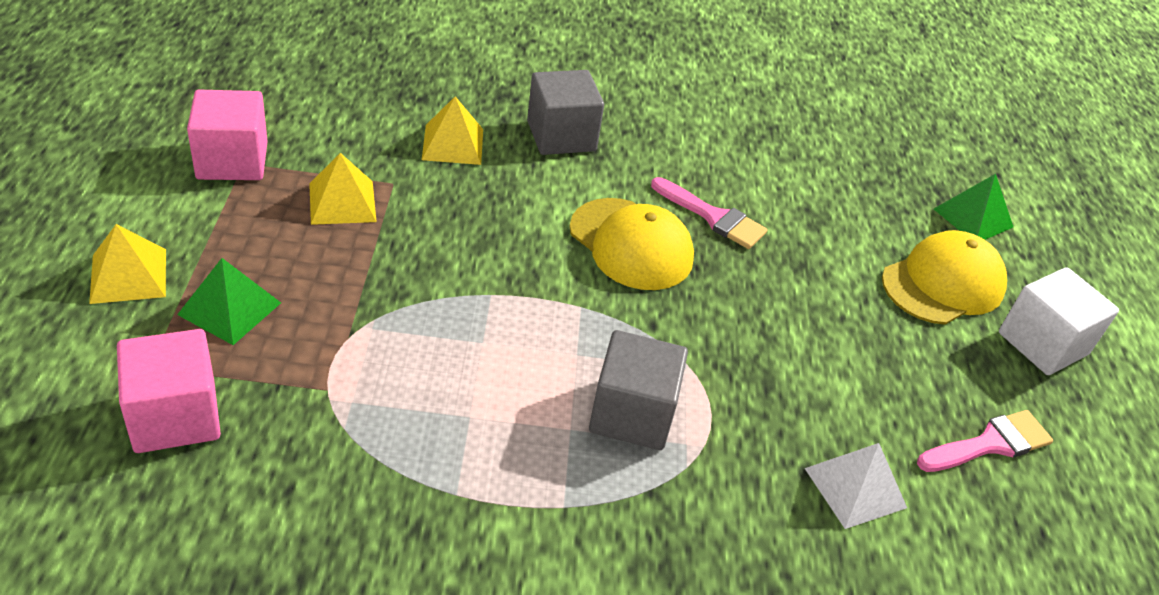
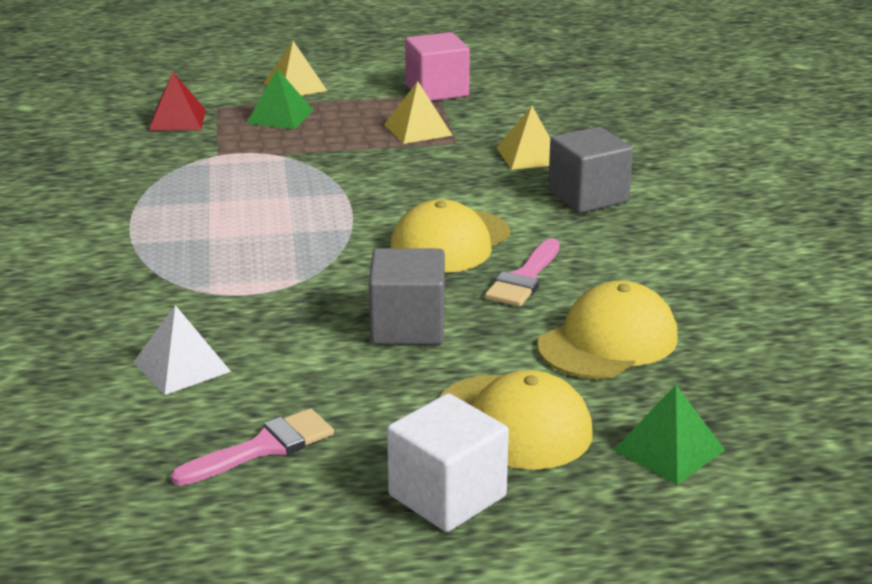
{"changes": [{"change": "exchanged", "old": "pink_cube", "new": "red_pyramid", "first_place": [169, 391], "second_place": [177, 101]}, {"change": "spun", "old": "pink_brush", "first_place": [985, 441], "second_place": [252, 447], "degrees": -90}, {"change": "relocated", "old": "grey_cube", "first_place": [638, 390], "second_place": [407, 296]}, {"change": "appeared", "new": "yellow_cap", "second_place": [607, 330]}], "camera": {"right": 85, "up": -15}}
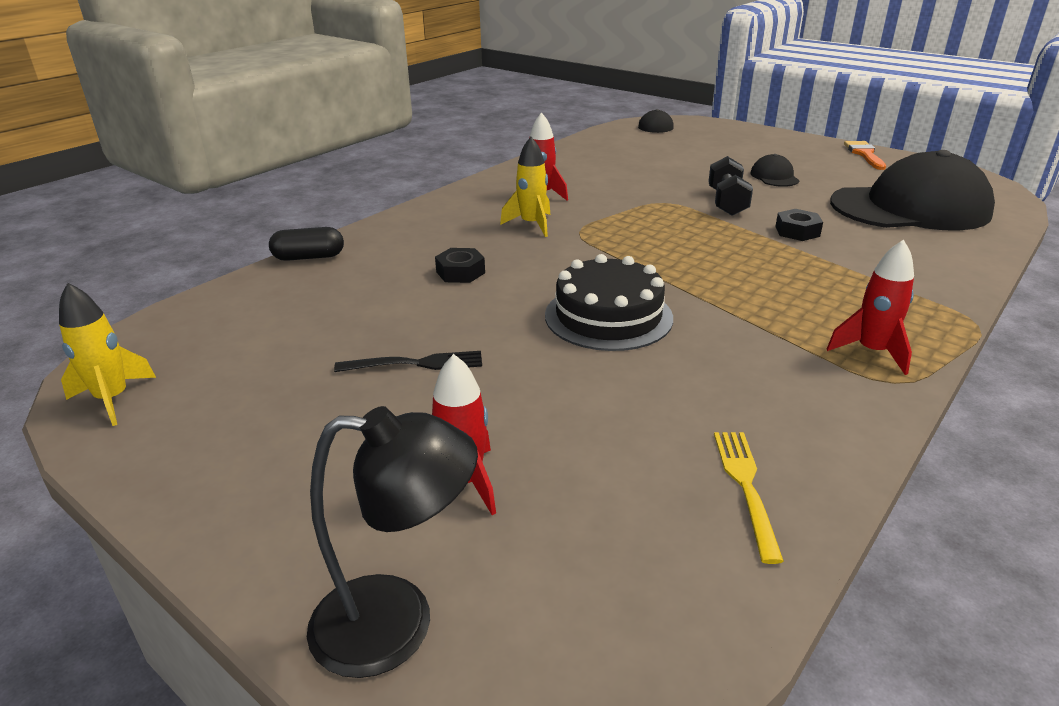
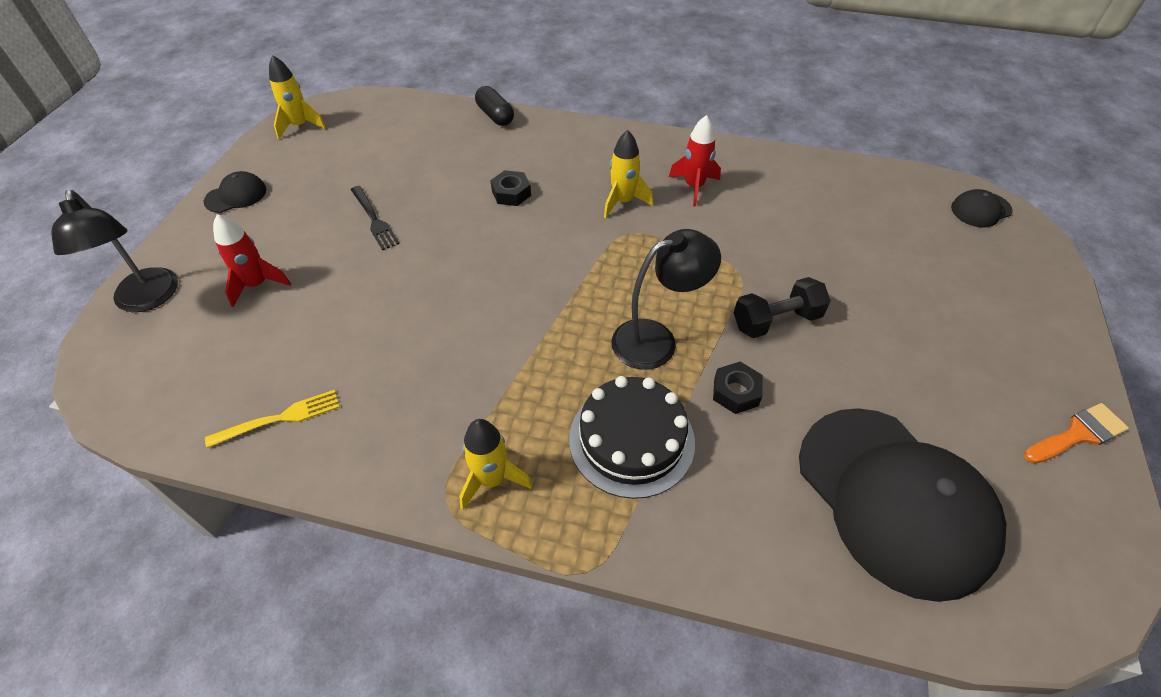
{"changes": [{"change": "relocated", "old": "black_cap", "first_place": [775, 170], "second_place": [234, 192]}, {"change": "colour", "old": "red_rocket", "new": "yellow_rocket", "first_place": [870, 307], "second_place": [495, 464]}, {"change": "relocated", "old": "black_cake", "first_place": [609, 302], "second_place": [632, 437]}, {"change": "appeared", "new": "black_lamp", "second_place": [666, 299]}], "camera": {"right": 65, "up": 20}}
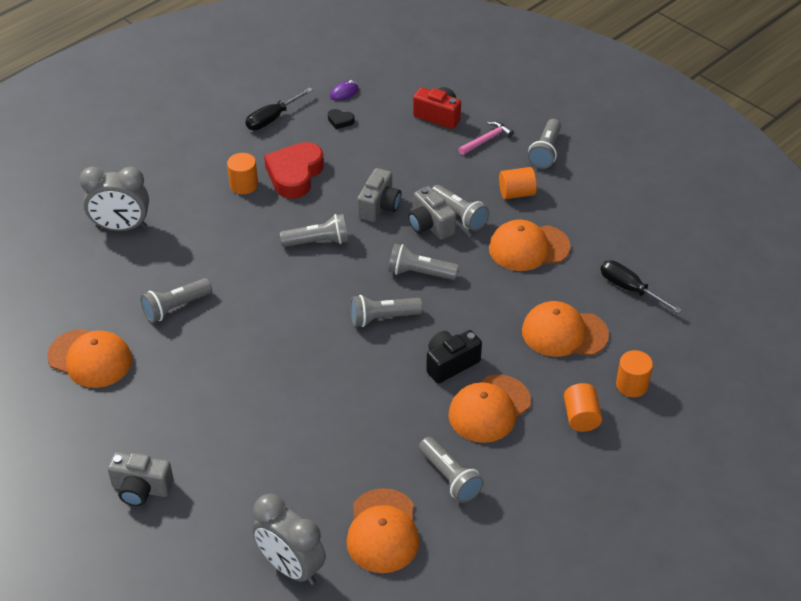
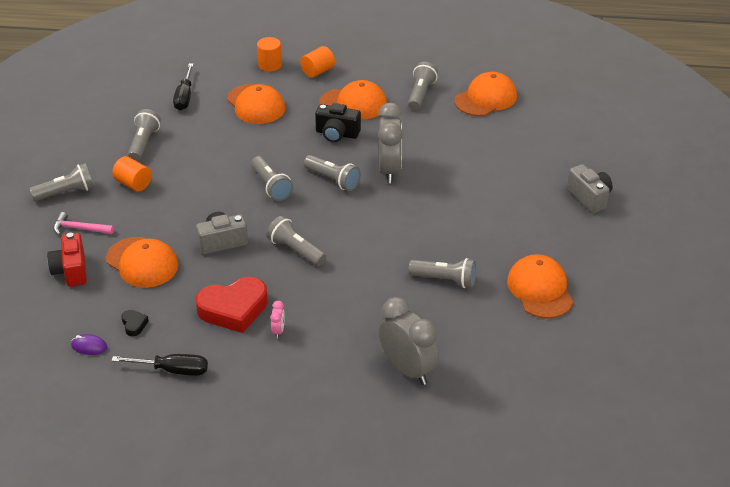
{"changes": [{"change": "relocated", "old": "orange_cap", "first_place": [530, 245], "second_place": [142, 262]}, {"change": "relocated", "old": "grey_flashlight", "first_place": [460, 208], "second_place": [144, 135]}, {"change": "exchanged", "old": "orange_cylinder", "new": "pink_clock", "first_place": [242, 173], "second_place": [277, 319]}, {"change": "relocated", "old": "grey_clock", "first_place": [289, 539], "second_place": [390, 143]}, {"change": "missing", "old": "grey_camera", "first_place": [432, 213]}], "camera": {"right": -130, "up": -5}}
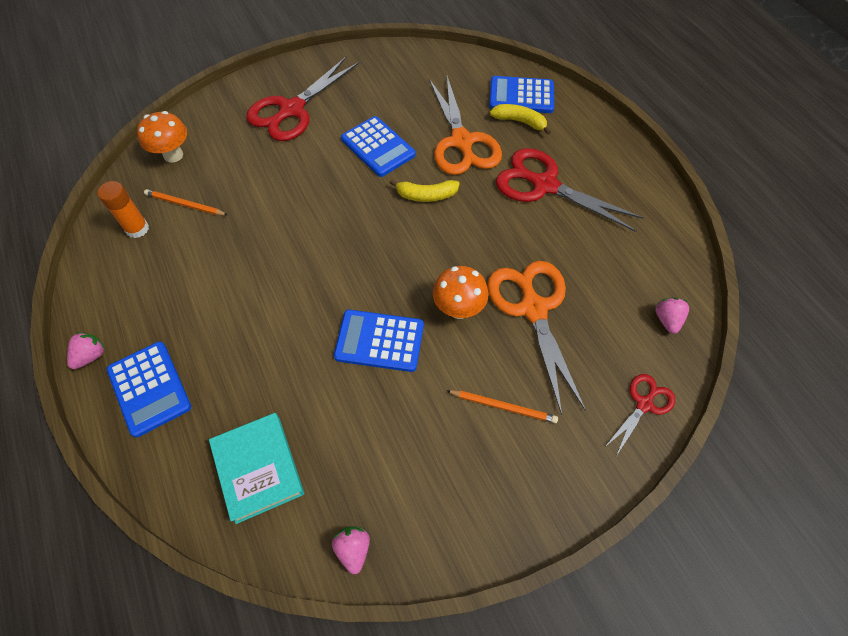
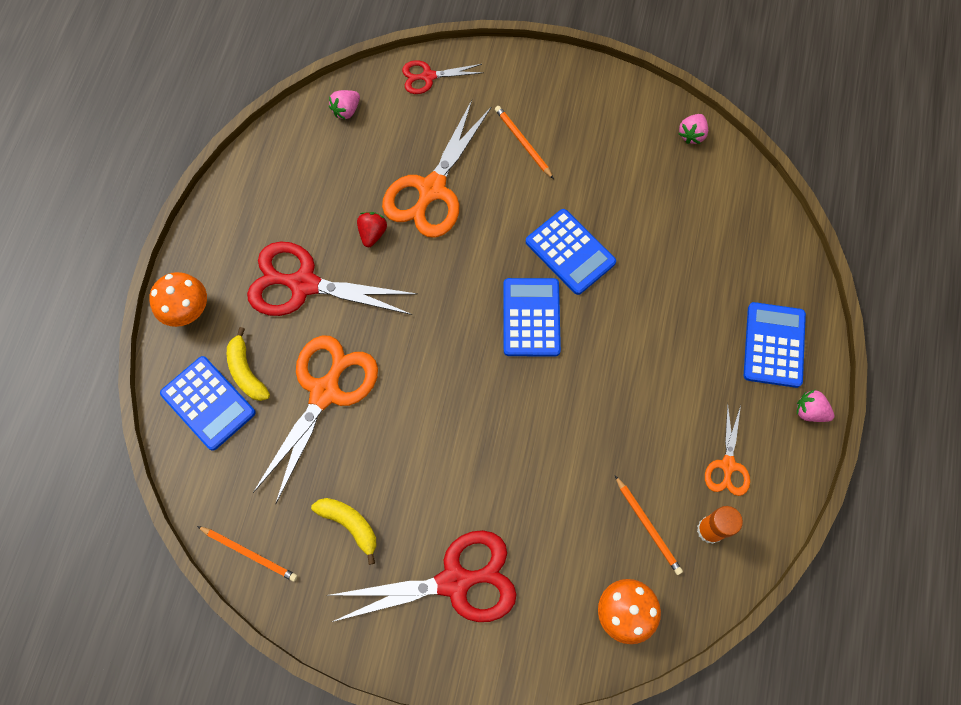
{"changes": [{"change": "relocated", "old": "orange_mushroom", "first_place": [460, 292], "second_place": [178, 299]}, {"change": "appeared", "new": "orange_pencil", "second_place": [247, 554]}, {"change": "spun", "old": "red_scissors", "first_place": [570, 190], "second_place": [332, 279], "degrees": 120}, {"change": "relocated", "old": "yellow_banana", "first_place": [425, 191], "second_place": [343, 531]}, {"change": "appeared", "new": "red_strawberry", "second_place": [372, 229]}, {"change": "relocated", "old": "blue_calculator", "first_place": [378, 146], "second_place": [532, 317]}, {"change": "appeared", "new": "orange_scissors", "second_place": [727, 449]}, {"change": "spun", "old": "pink_strawberry", "first_place": [86, 350], "second_place": [815, 406], "degrees": 45}, {"change": "missing", "old": "turquoise_book", "first_place": [256, 468]}], "camera": {"right": -140, "up": 10}}
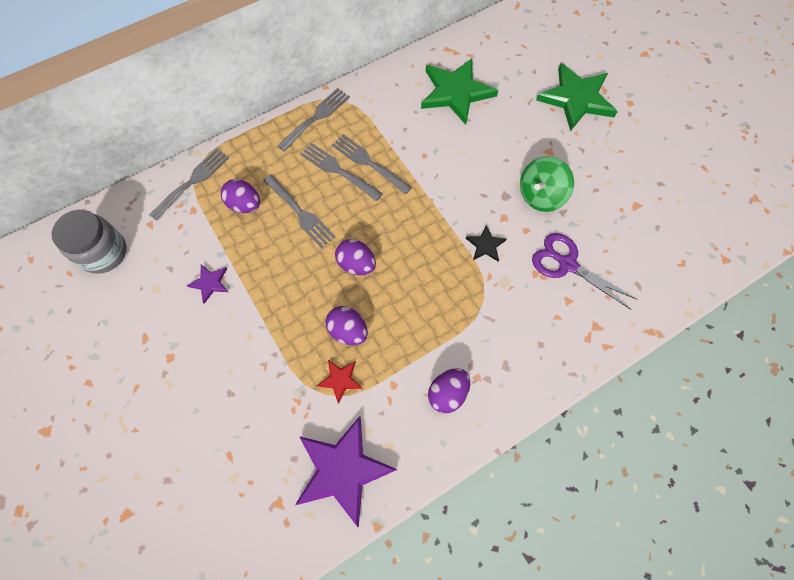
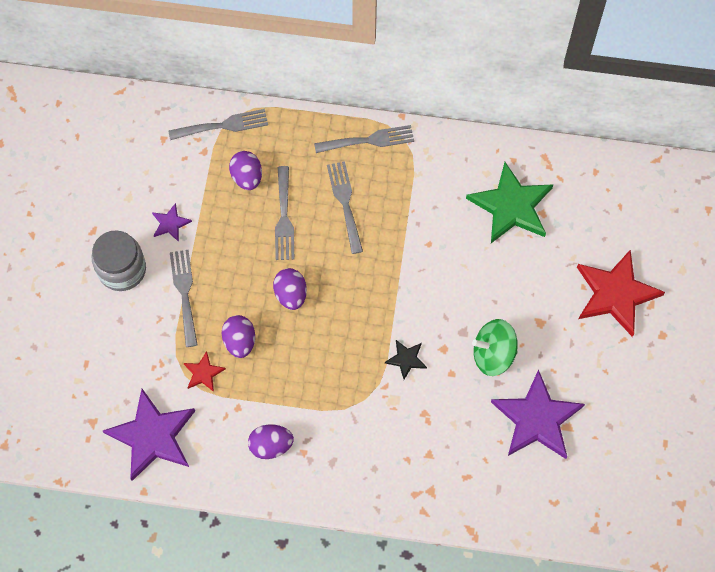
{"changes": [{"change": "relocated", "old": "grey_jar", "first_place": [89, 242], "second_place": [119, 260]}, {"change": "relocated", "old": "grey_fork", "first_place": [372, 164], "second_place": [184, 298]}, {"change": "appeared", "new": "purple_star", "second_place": [538, 414]}, {"change": "colour", "old": "green_star", "new": "red_star", "first_place": [577, 97], "second_place": [621, 293]}, {"change": "missing", "old": "purple_scissors", "first_place": [584, 271]}], "camera": {"right": 40, "up": 0}}
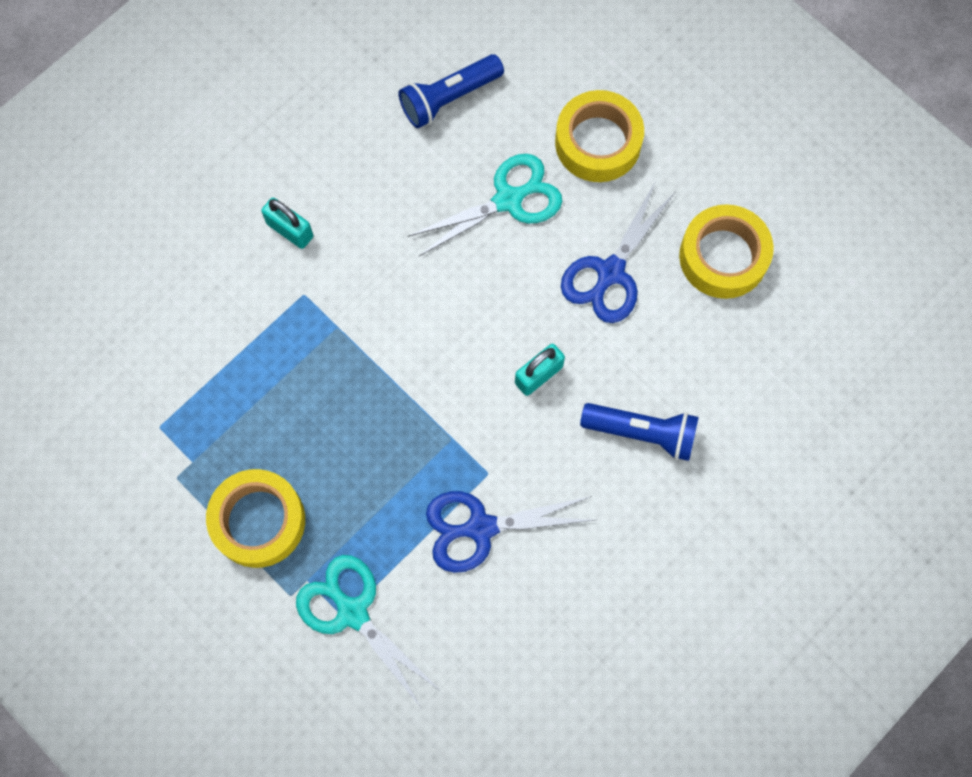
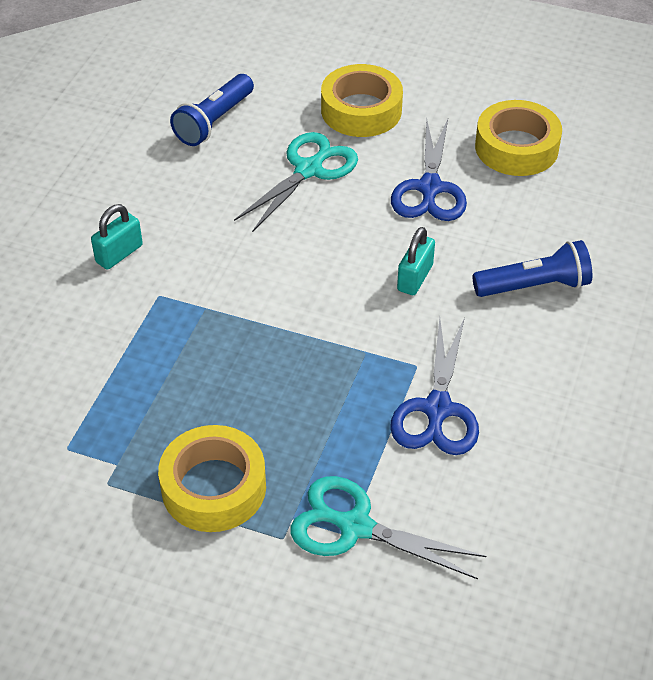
{"changes": [{"change": "spun", "old": "turquoise_padlock", "first_place": [287, 223], "second_place": [117, 237], "degrees": -60}, {"change": "spun", "old": "blue_scissors", "first_place": [510, 532], "second_place": [434, 386], "degrees": -45}], "camera": {"right": -25, "up": -25}}
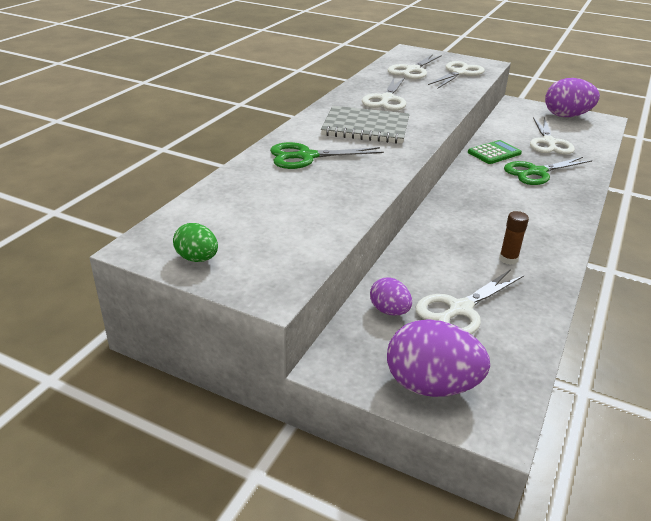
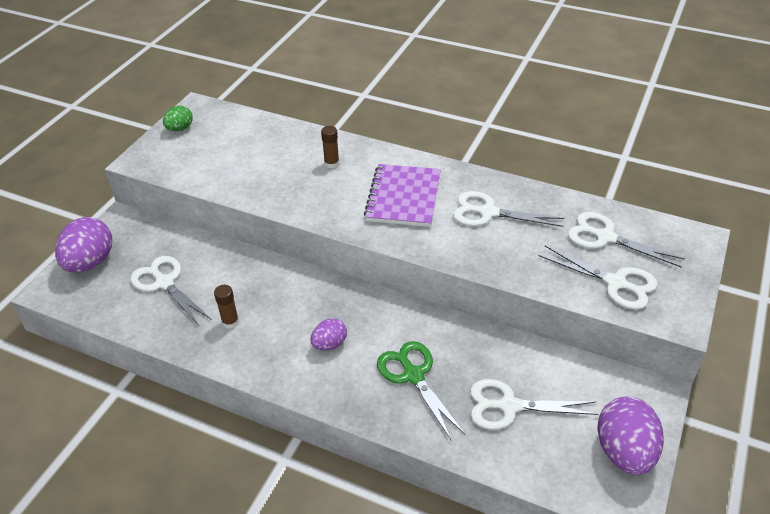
{"changes": [{"change": "relocated", "old": "purple_egg", "first_place": [391, 296], "second_place": [328, 334]}, {"change": "exchanged", "old": "green_scissors", "new": "brown_glue_stick", "first_place": [327, 155], "second_place": [330, 147]}, {"change": "colour", "old": "grey_notebook", "new": "purple_notebook", "first_place": [365, 125], "second_place": [402, 195]}, {"change": "missing", "old": "green_calculator", "first_place": [495, 152]}], "camera": {"right": 90, "up": 10}}
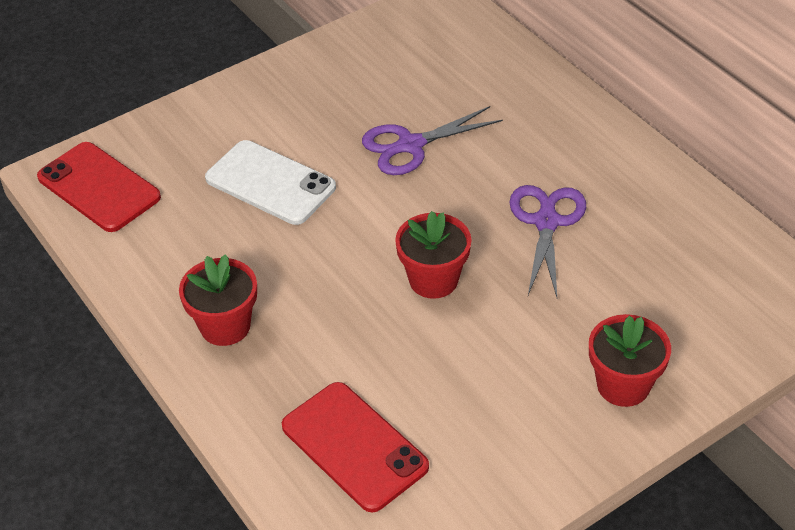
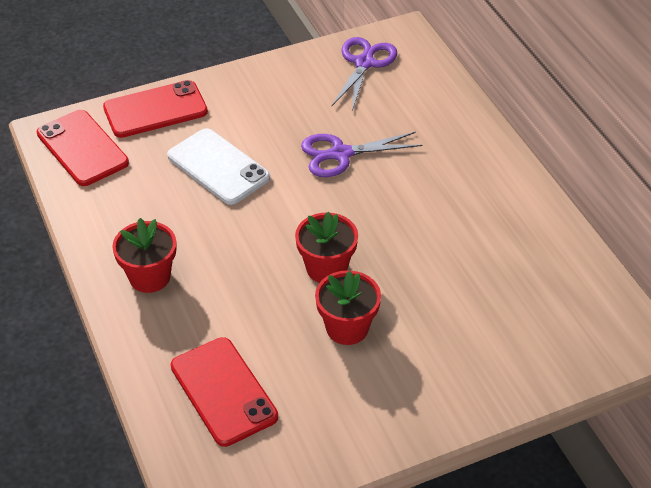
{"changes": [{"change": "appeared", "new": "red_phone", "second_place": [155, 109]}, {"change": "relocated", "old": "red_flower_pot", "first_place": [630, 360], "second_place": [348, 307]}, {"change": "relocated", "old": "purple_scissors", "first_place": [547, 241], "second_place": [364, 74]}], "camera": {"right": 10, "up": 0}}
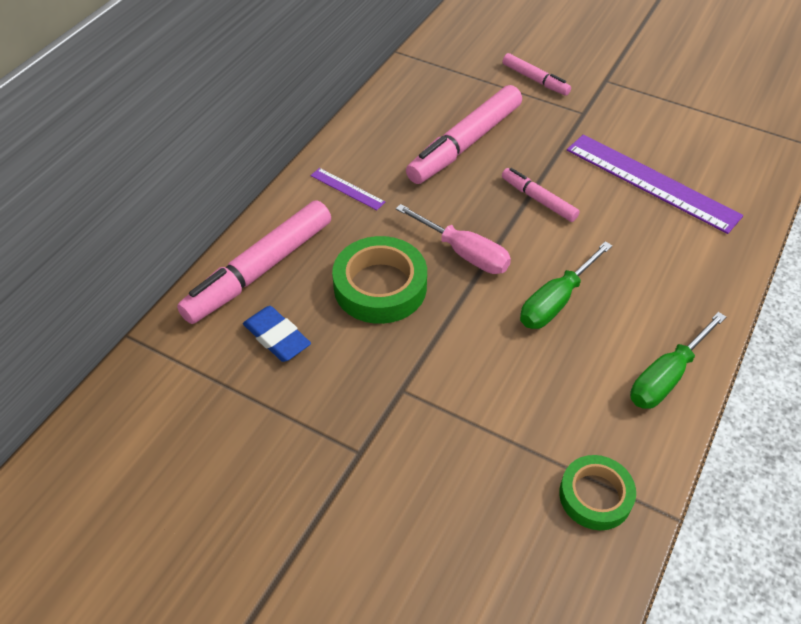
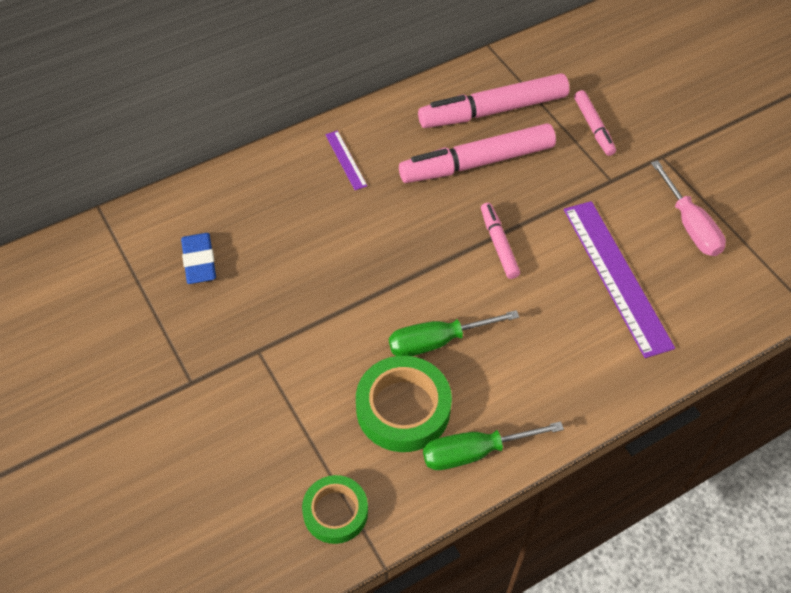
{"changes": [{"change": "relocated", "old": "green_tape", "first_place": [379, 280], "second_place": [404, 404]}, {"change": "relocated", "old": "pink_marker", "first_place": [254, 262], "second_place": [494, 100]}, {"change": "relocated", "old": "pink_screwdriver", "first_place": [453, 239], "second_place": [688, 208]}], "camera": {"right": 30, "up": 5}}
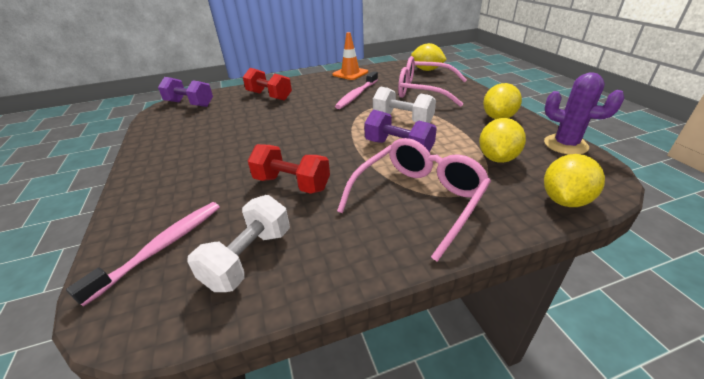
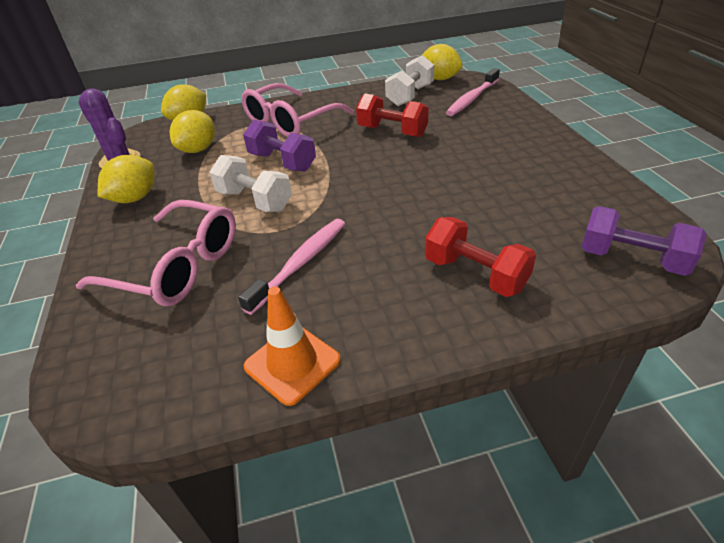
{"changes": [{"change": "relocated", "old": "yellow_lemon", "first_place": [429, 57], "second_place": [442, 62]}], "camera": {"right": -175, "up": 5}}
